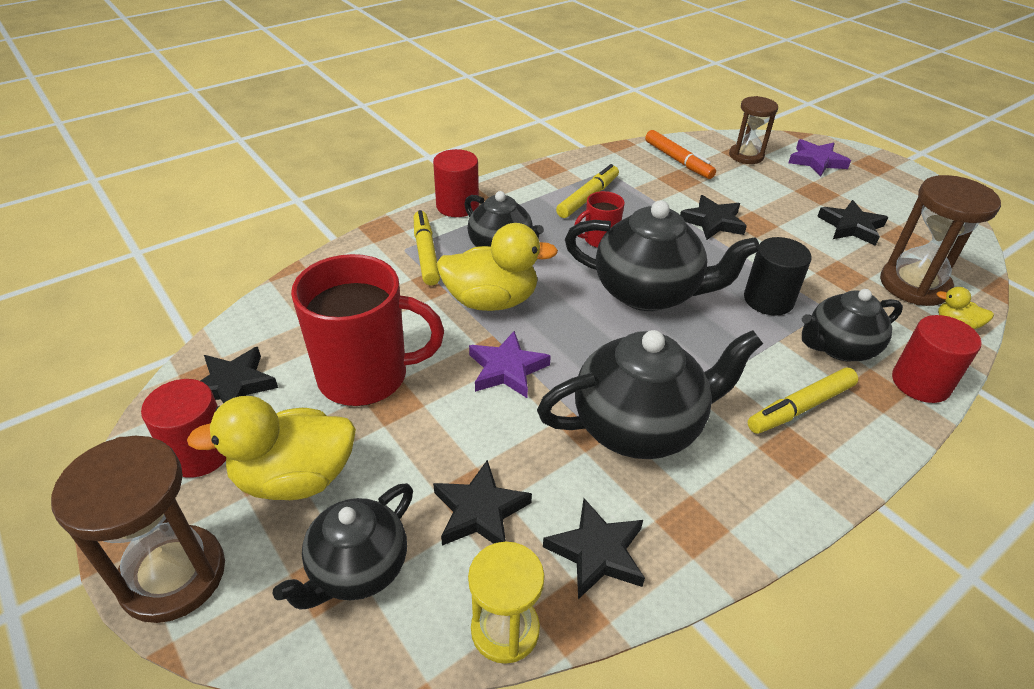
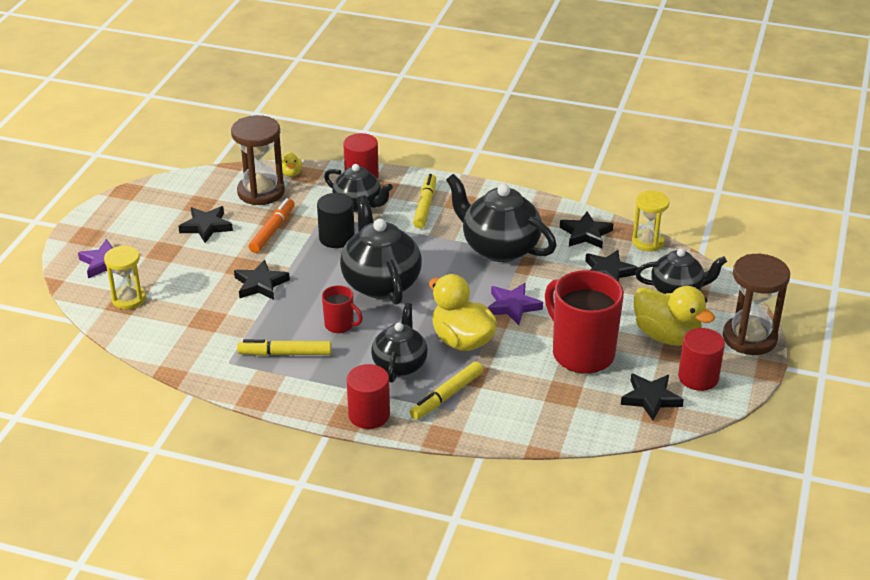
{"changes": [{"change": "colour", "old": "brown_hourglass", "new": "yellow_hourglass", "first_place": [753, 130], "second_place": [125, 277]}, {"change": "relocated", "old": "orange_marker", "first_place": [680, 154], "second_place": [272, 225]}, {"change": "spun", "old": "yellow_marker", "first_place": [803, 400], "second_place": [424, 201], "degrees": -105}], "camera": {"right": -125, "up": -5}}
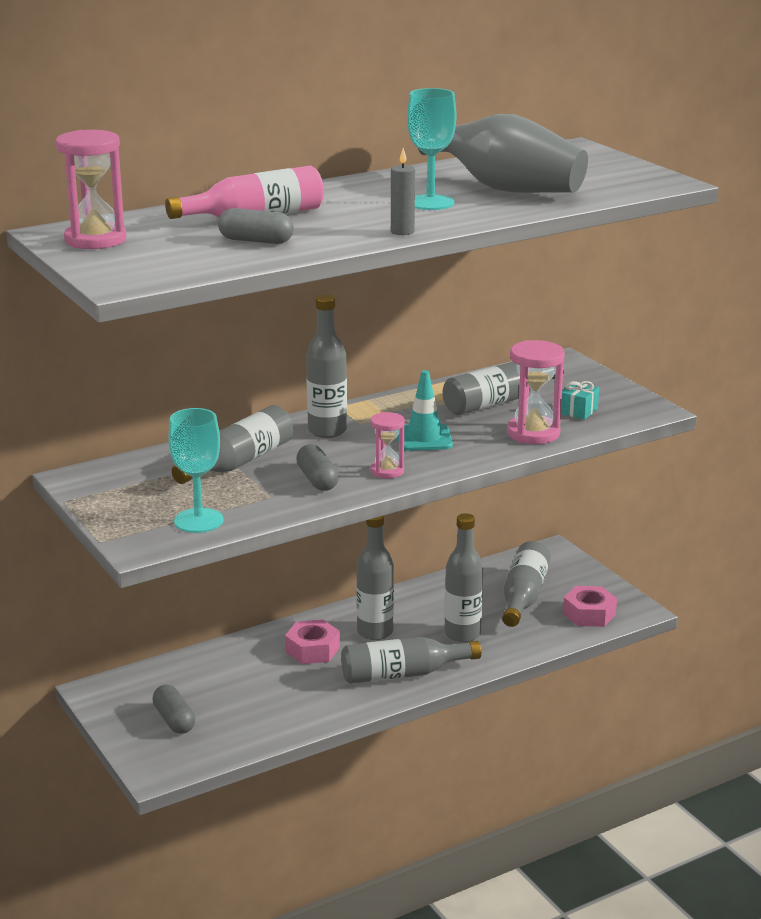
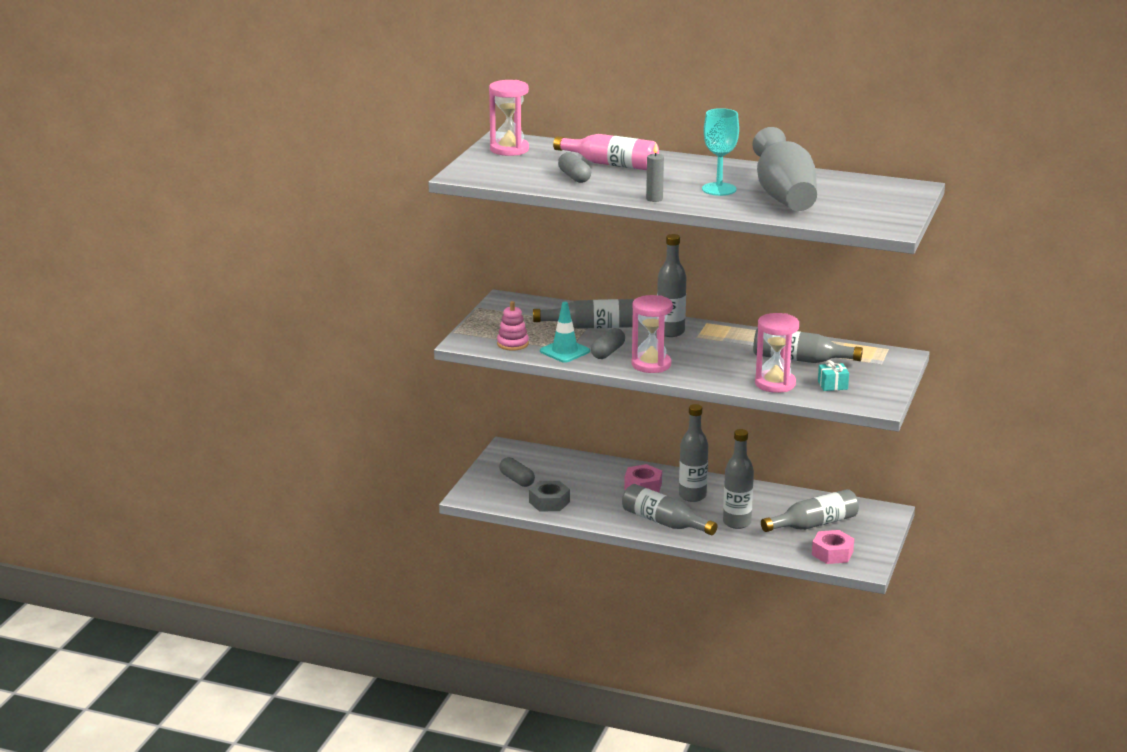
{"changes": [{"change": "exchanged", "old": "turquoise_goblet", "new": "pink_stacking_toy", "first_place": [196, 470], "second_place": [513, 326]}, {"change": "spun", "old": "grey_capsule", "first_place": [174, 709], "second_place": [517, 472], "degrees": -60}, {"change": "appeared", "new": "grey_nut", "second_place": [549, 496]}, {"change": "relocated", "old": "turquoise_traffic_cone", "first_place": [425, 410], "second_place": [565, 332]}, {"change": "size", "old": "pink_hourglass", "first_place": [387, 445], "second_place": [652, 334], "factor": 1.64}], "camera": {"right": 50, "up": 0}}
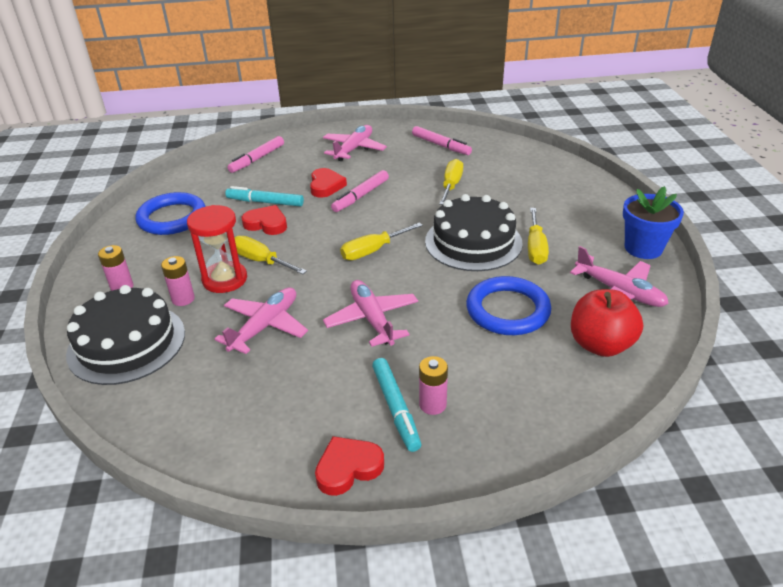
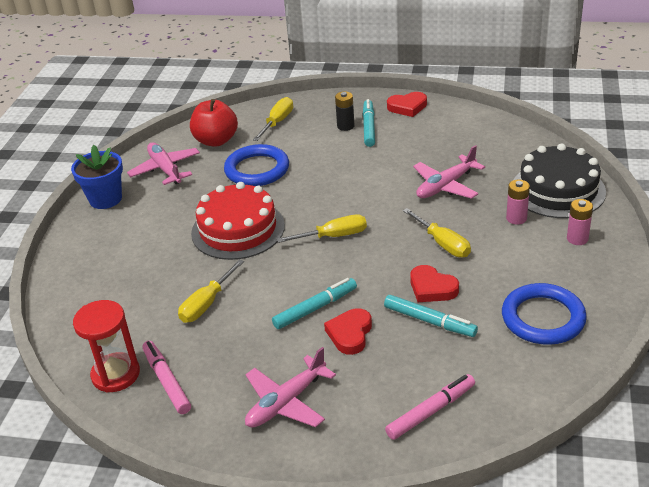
{"changes": [{"change": "relocated", "old": "red_hourglass", "first_place": [217, 249], "second_place": [106, 346]}, {"change": "colour", "old": "black_cake", "new": "red_cake", "first_place": [474, 232], "second_place": [238, 221]}, {"change": "relocated", "old": "yellow_screwdriver", "first_place": [538, 236], "second_place": [273, 119]}, {"change": "colour", "old": "pink_marker", "new": "turquoise_marker", "first_place": [360, 191], "second_place": [314, 303]}, {"change": "colour", "old": "pink_battery", "new": "black_battery", "first_place": [433, 385], "second_place": [344, 111]}, {"change": "missing", "old": "pink_plane", "first_place": [370, 313]}], "camera": {"right": -160, "up": 0}}
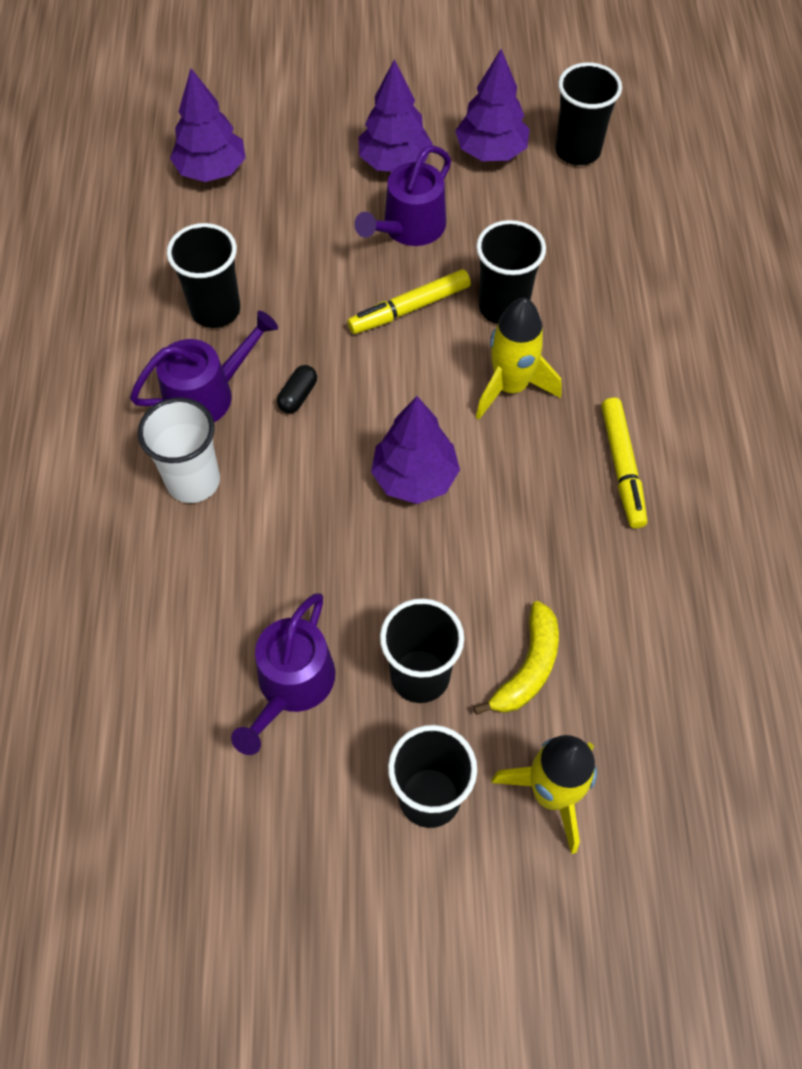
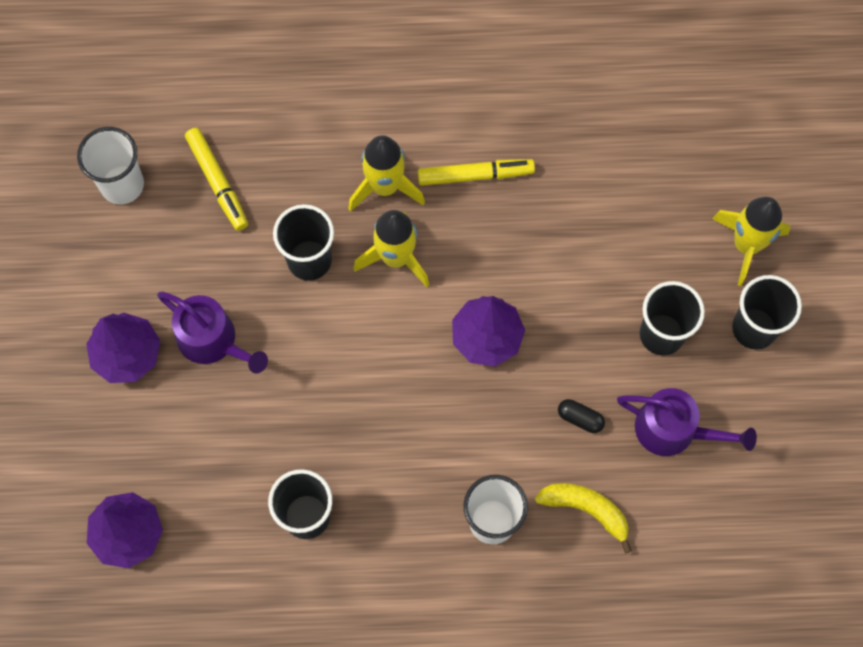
{"changes": [{"change": "colour", "old": "black_cup", "new": "white_cup", "first_place": [588, 113], "second_place": [110, 165]}, {"change": "relocated", "old": "yellow_marker", "first_place": [409, 301], "second_place": [216, 179]}, {"change": "appeared", "new": "yellow_rocket", "second_place": [386, 173]}, {"change": "relocated", "old": "yellow_banana", "first_place": [516, 658], "second_place": [583, 518]}, {"change": "relocated", "old": "black_capsule", "first_place": [297, 389], "second_place": [581, 416]}, {"change": "missing", "old": "purple_watering_can", "first_place": [204, 366]}, {"change": "missing", "old": "purple_tree", "first_place": [492, 105]}], "camera": {"right": -90, "up": 10}}
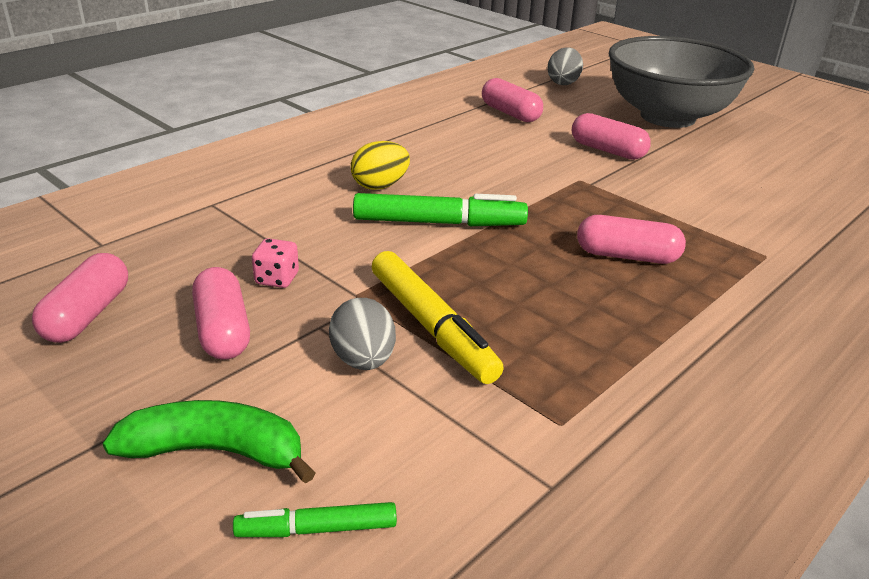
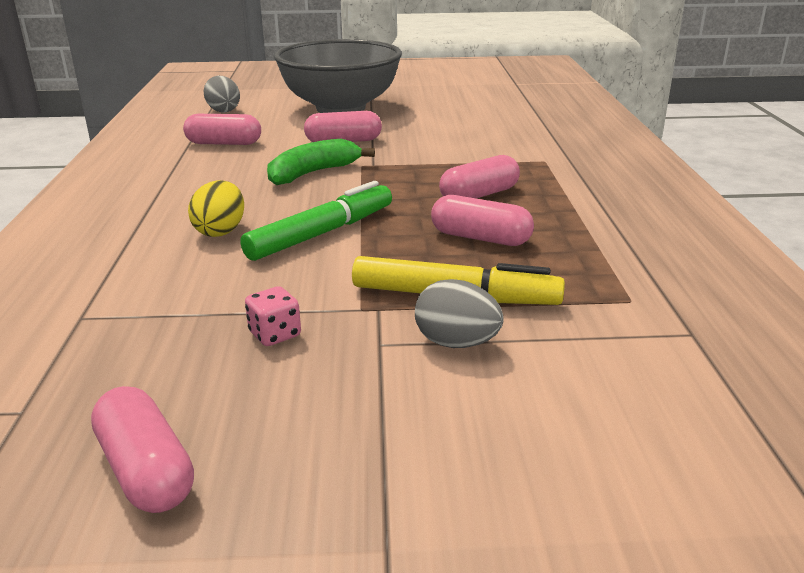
{"changes": [{"change": "relocated", "old": "green_banana", "first_place": [209, 442], "second_place": [321, 162]}, {"change": "relocated", "old": "pink_capsule", "first_place": [221, 313], "second_place": [482, 220]}, {"change": "missing", "old": "green_marker", "first_place": [315, 519]}], "camera": {"right": -45, "up": -5}}
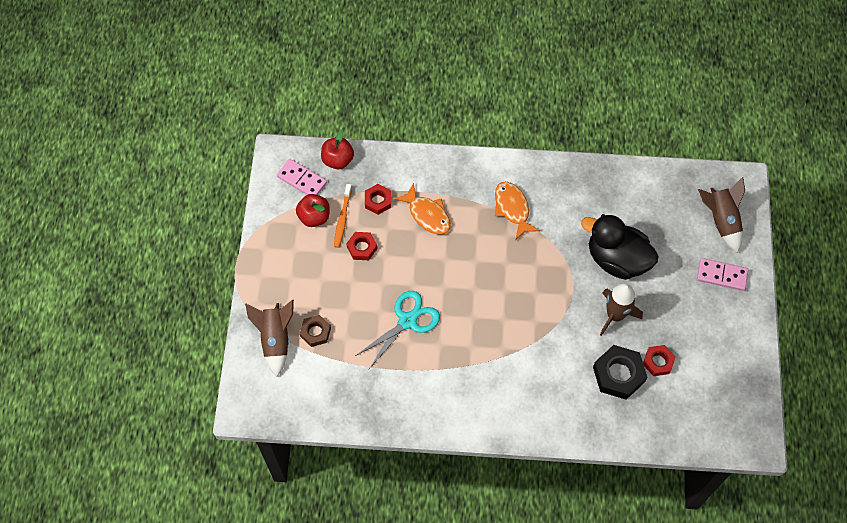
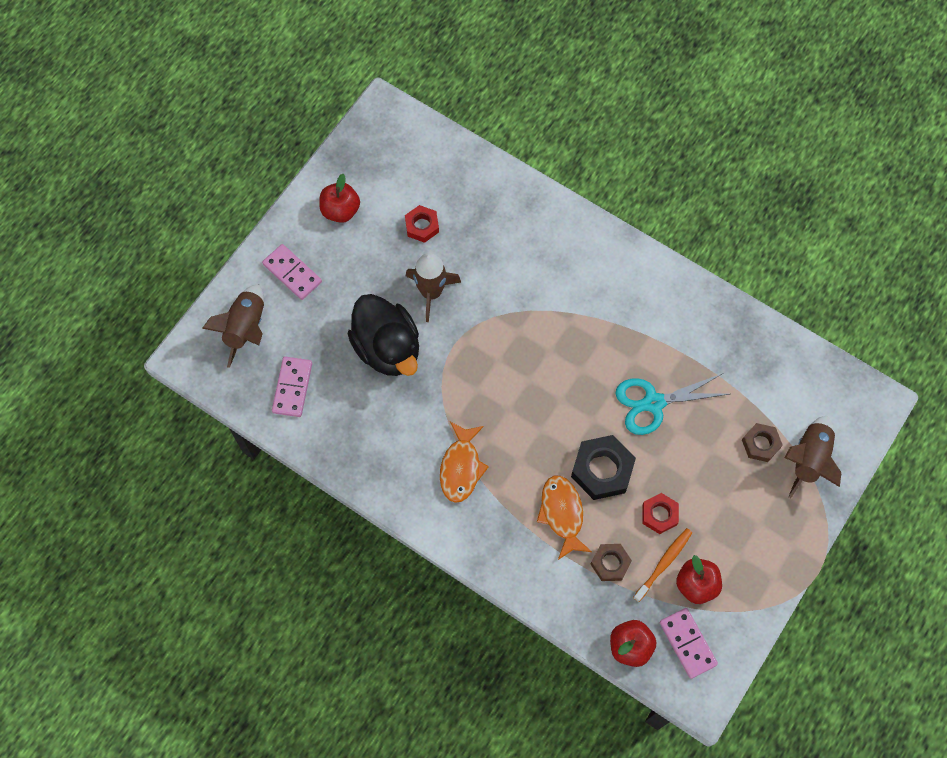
{"changes": [{"change": "appeared", "new": "pink_domino", "second_place": [292, 387]}, {"change": "appeared", "new": "red_apple", "second_place": [339, 198]}, {"change": "relocated", "old": "black_nut", "first_place": [620, 372], "second_place": [603, 467]}, {"change": "colour", "old": "red_nut", "new": "brown_nut", "first_place": [378, 199], "second_place": [611, 562]}], "camera": {"right": -150, "up": 5}}
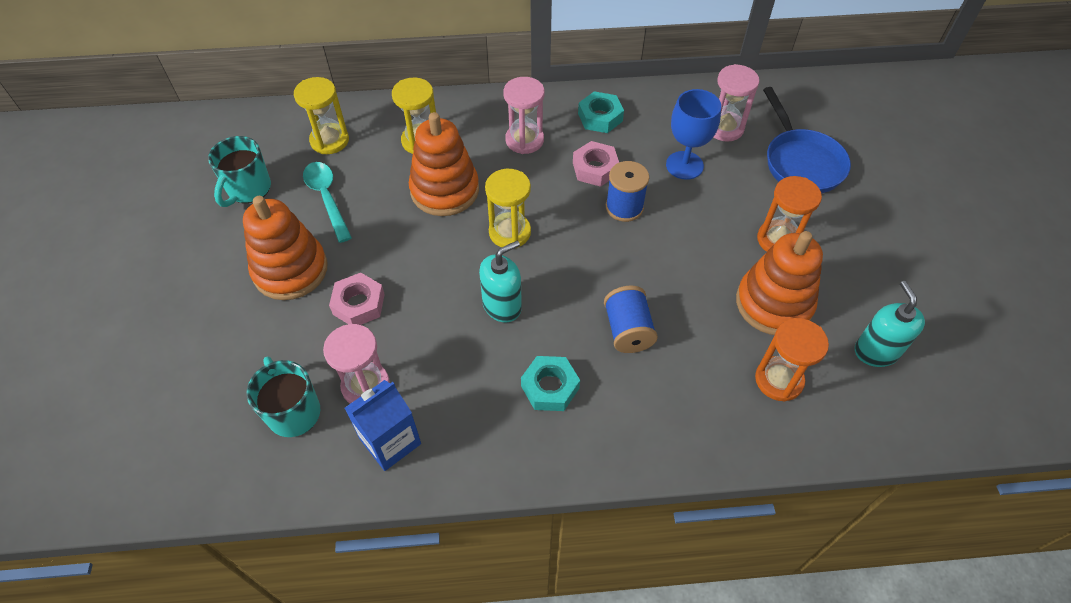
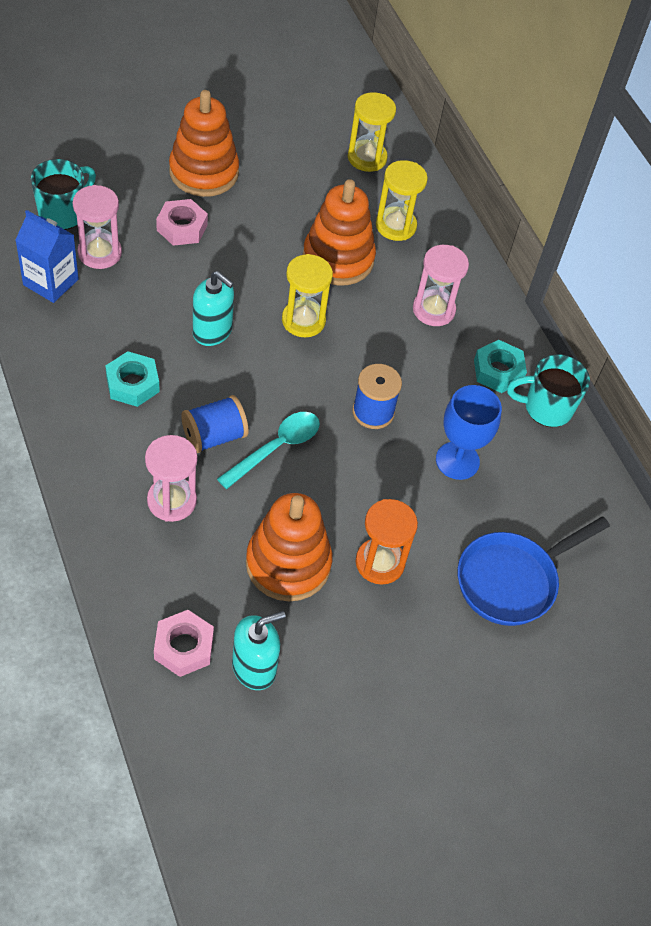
{"changes": [{"change": "relocated", "old": "pink_hourglass", "first_place": [736, 103], "second_place": [171, 478]}, {"change": "relocated", "old": "pink_nut", "first_place": [596, 164], "second_place": [184, 643]}, {"change": "relocated", "old": "turquoise_spoon", "first_place": [327, 202], "second_place": [268, 450]}, {"change": "relocated", "old": "turquoise_mug", "first_place": [239, 171], "second_place": [548, 390]}, {"change": "missing", "old": "orange_hourglass", "first_place": [792, 360]}], "camera": {"right": 65, "up": 0}}
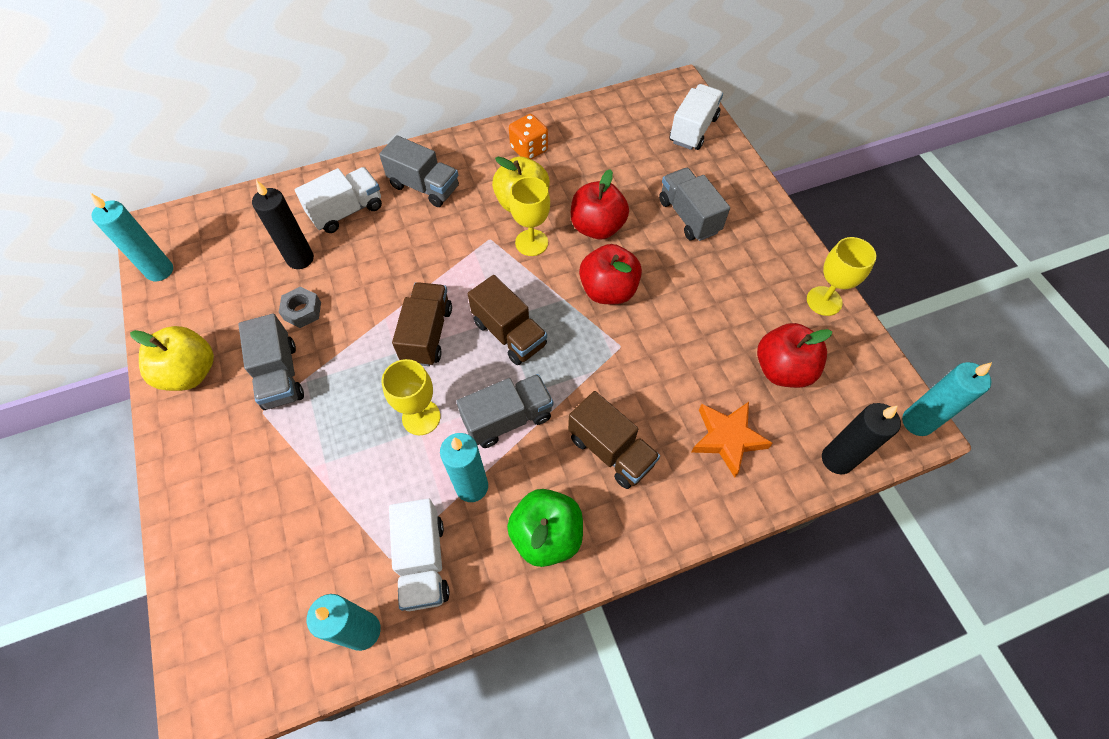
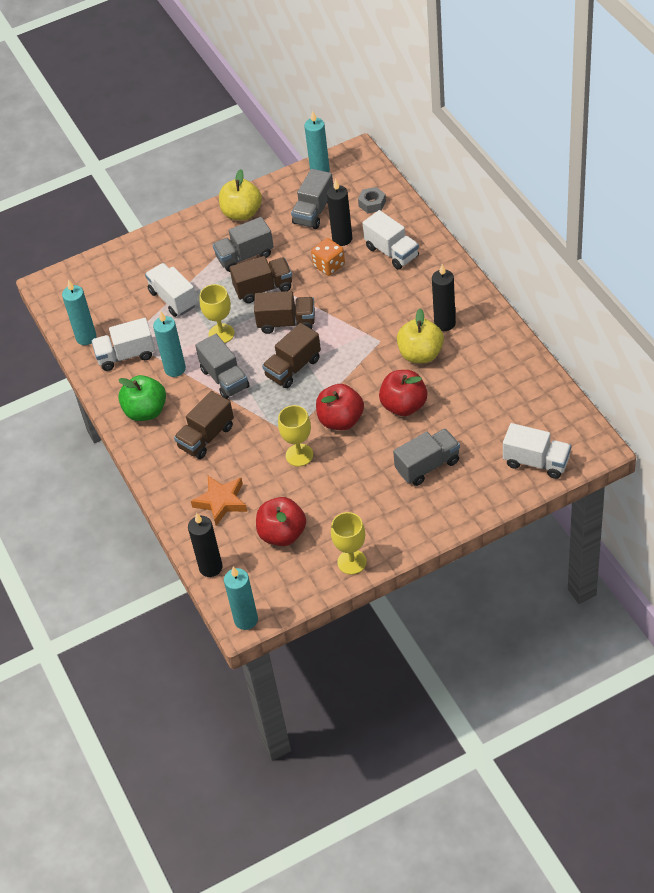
{"changes": [{"change": "appeared", "new": "white_truck", "second_place": [171, 290]}, {"change": "appeared", "new": "brown_truck", "second_place": [261, 279]}, {"change": "relocated", "old": "yellow_goblet", "first_place": [529, 216], "second_place": [295, 436]}, {"change": "relocated", "old": "grey_truck", "first_place": [419, 171], "second_place": [312, 199]}, {"change": "relocated", "old": "orange_dice", "first_place": [528, 136], "second_place": [328, 257]}, {"change": "relocated", "old": "grey_nut", "first_place": [300, 307], "second_place": [372, 200]}, {"change": "appeared", "new": "black_candle", "second_place": [444, 297]}], "camera": {"right": 90, "up": -10}}
